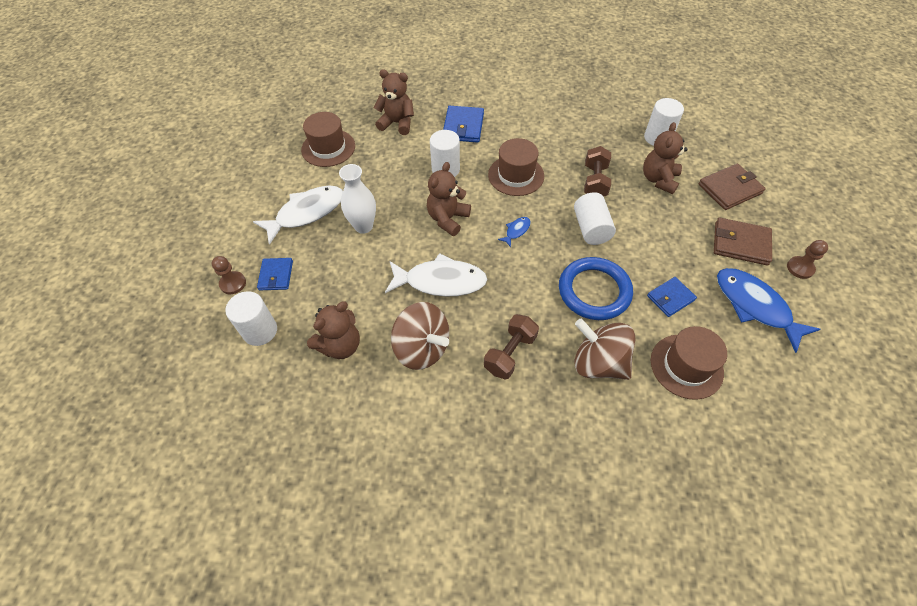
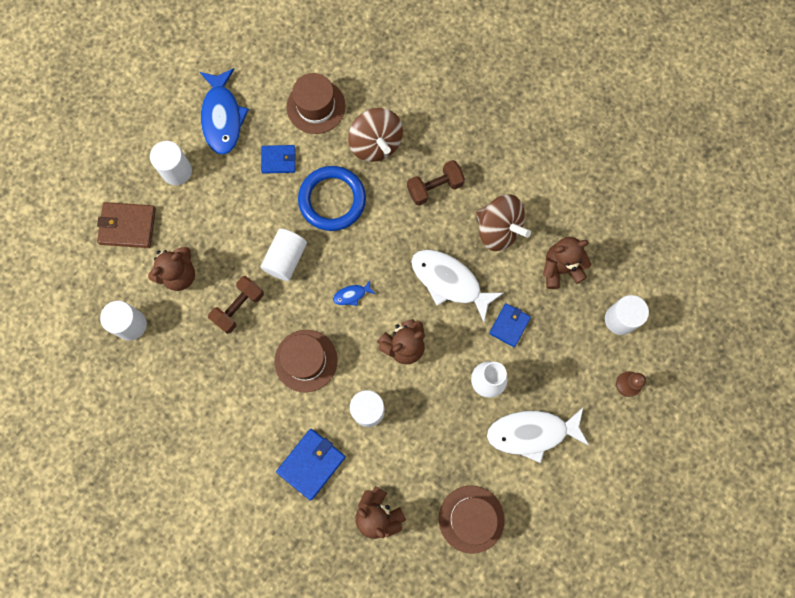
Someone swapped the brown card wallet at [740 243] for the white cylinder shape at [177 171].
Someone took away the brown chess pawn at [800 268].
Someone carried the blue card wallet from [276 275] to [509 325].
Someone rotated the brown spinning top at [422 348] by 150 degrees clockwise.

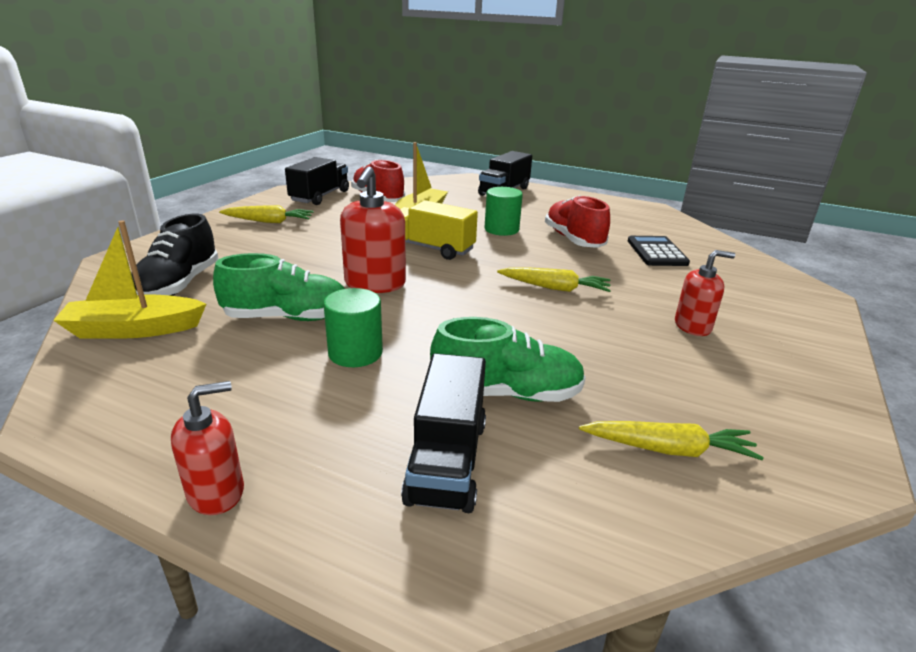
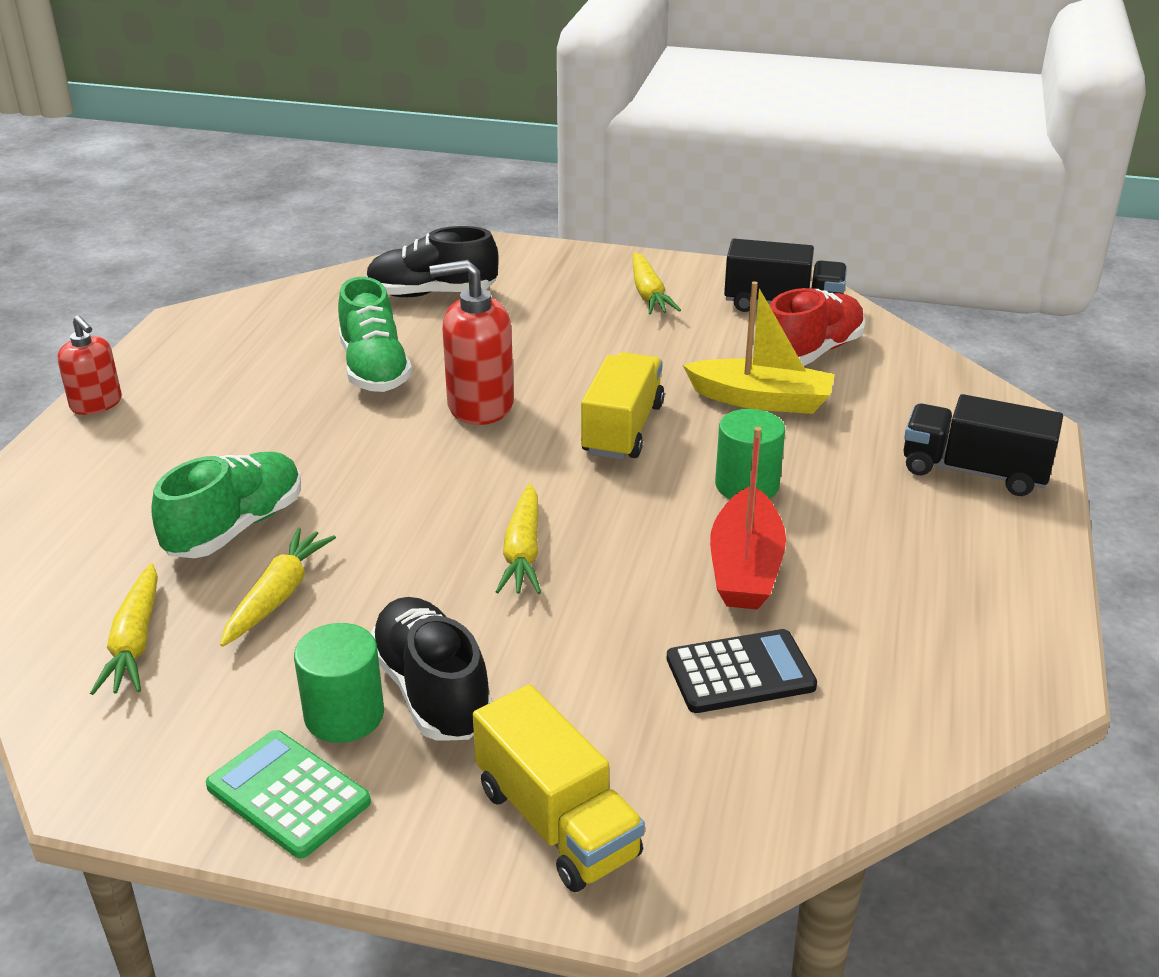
Someone swapped the scarlet lace-up shoe at [573 240] for the scarlet boat at [745 567].
Someone took away the golden boat at [135 329].
Someone swapped the scarlet soap dispenser at [692 326] for the ebony lace-up shoe at [432 691].
Someone carried the leaf-green cylinder shape from [355 353] to [344 715].
Someone rotated the leaf-green lace-up shoe at [507 393] by 135 degrees counterclockwise.
Someone took away the ebony truck at [447 461].
Someone put down the golden root vegetable at [277 596].
Someone put down the golden truck at [556 822].
Someone put down the leaf-green pocket calculator at [288 794].

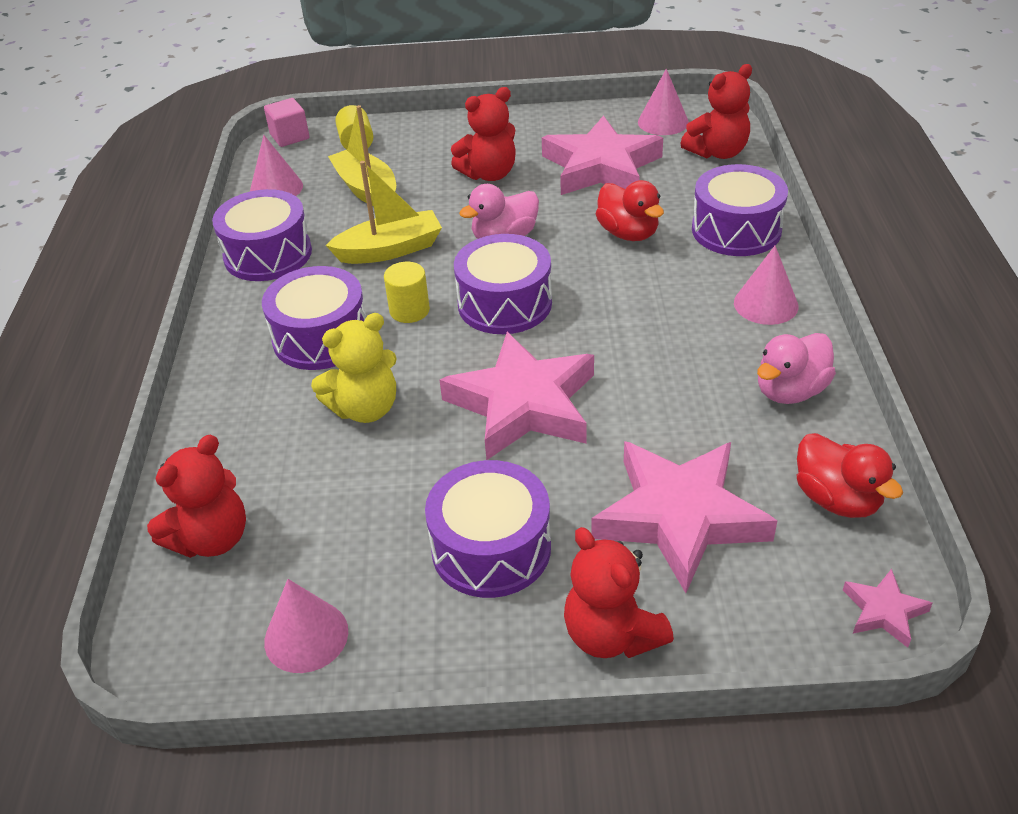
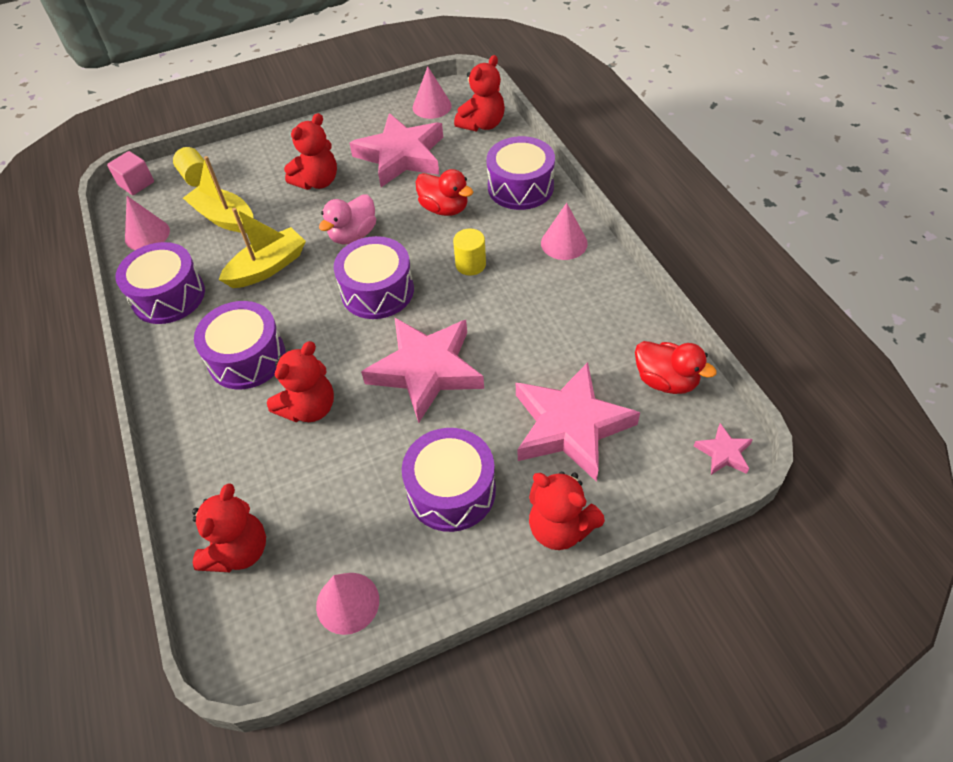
Someone carried the golden cylinder shape from [409 310] to [470 264].
Someone repainted the golden stuffed bear at [365 408], which became the scarlet stuffed bear at [309 408].
Someone took away the pink toy duck at [790 391].

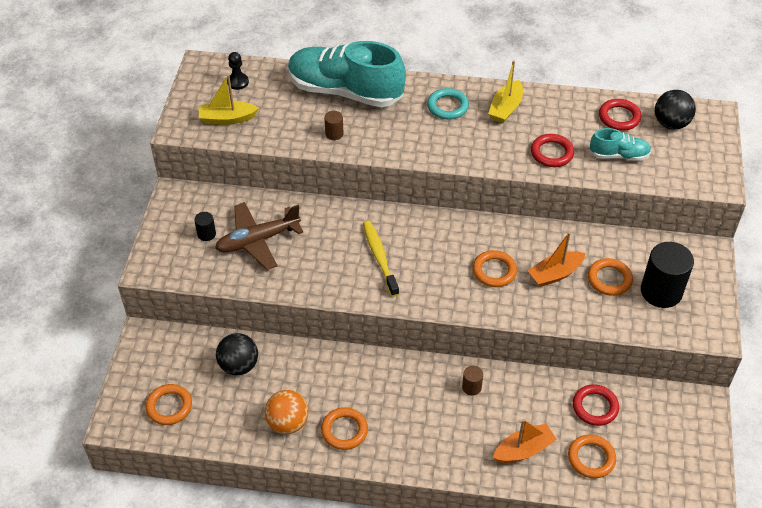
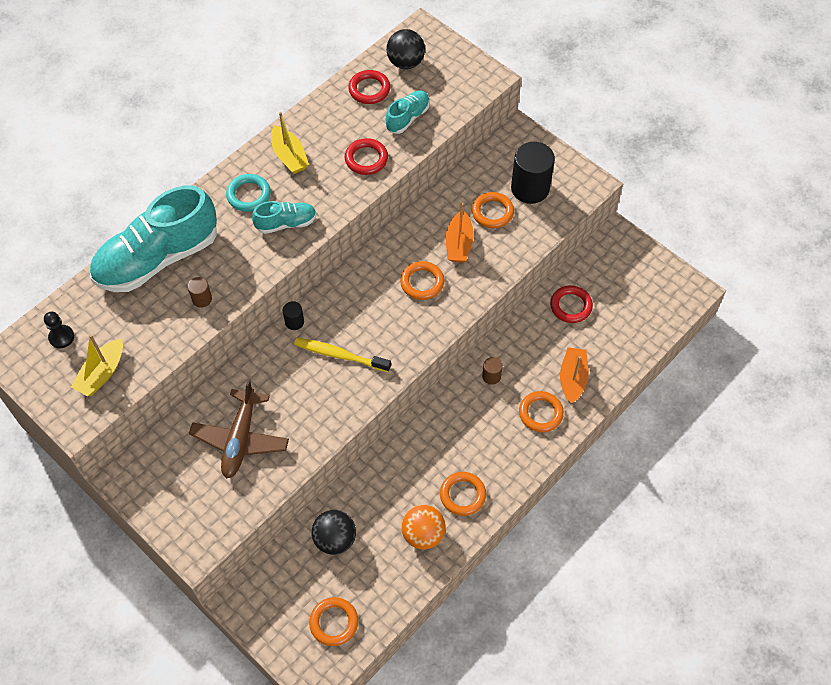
Someone carried the ebony cylinder shape from [206 234] to [294 322].
Someone carried the bright orange hoop from [591 458] to [540 413].
Someone put down the turquoise lace-up shoe at [286 223].

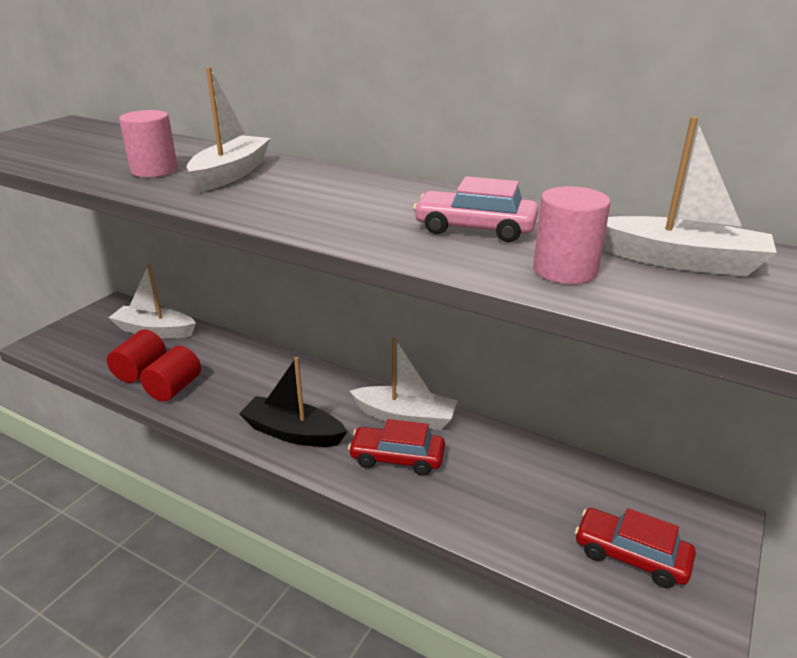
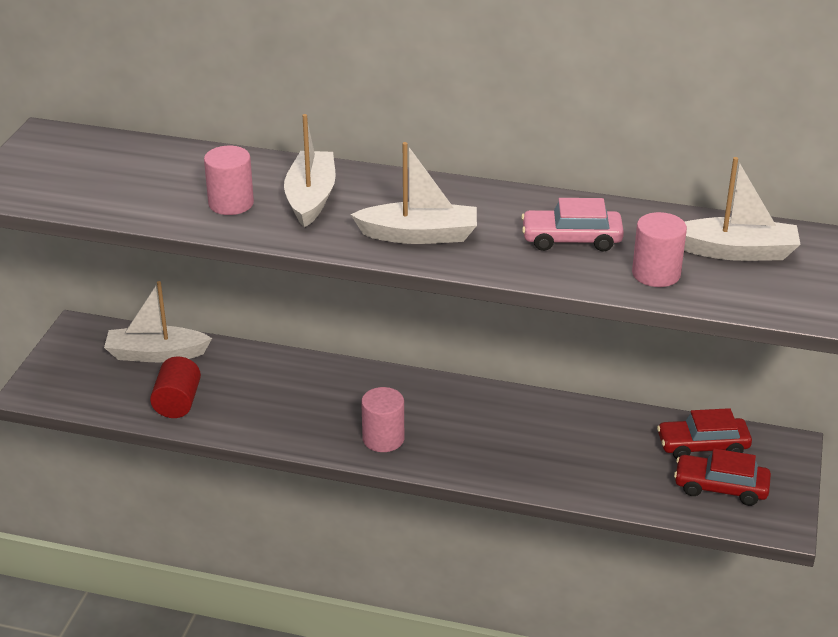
Someone carried the white boat from [405 417] to [419 235].
Someone took away the scarlet cylinder shape at [174 388].
Someone swapped the ebony boat at [293 433] for the pink cylinder shape at [383 439].
Someone carried the scarlet automobile from [397 458] to [702 446].

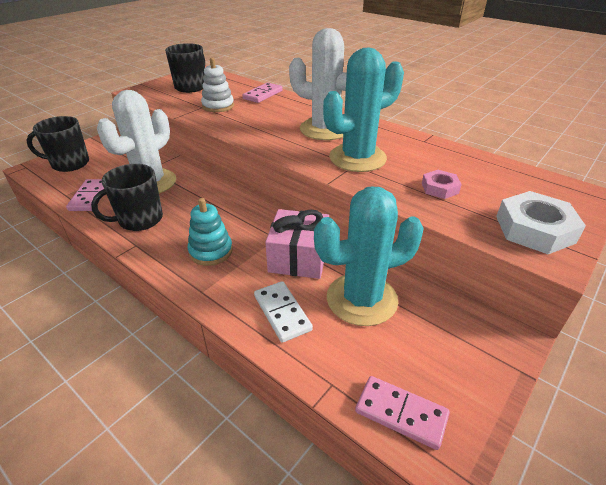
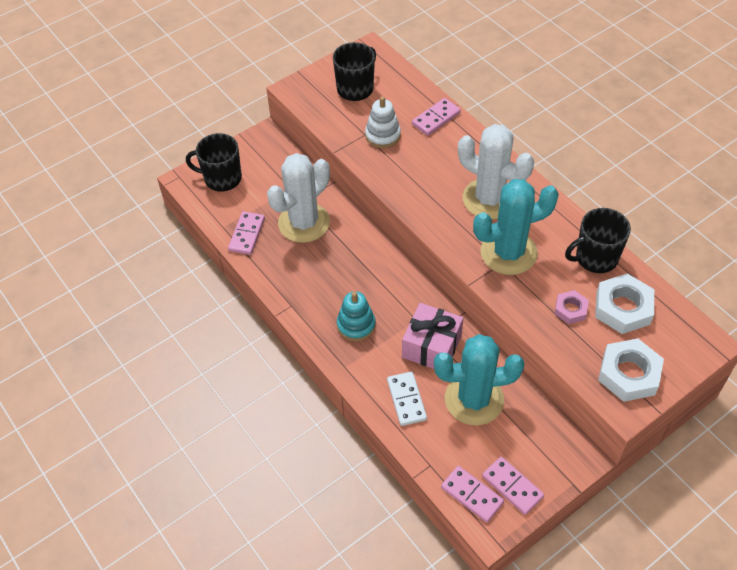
Someone carried the ebony tea mug from [139 220] to [595 258].
Someone put down the white nut at [623 308].
Someone put down the pink domino tile at [512 486].

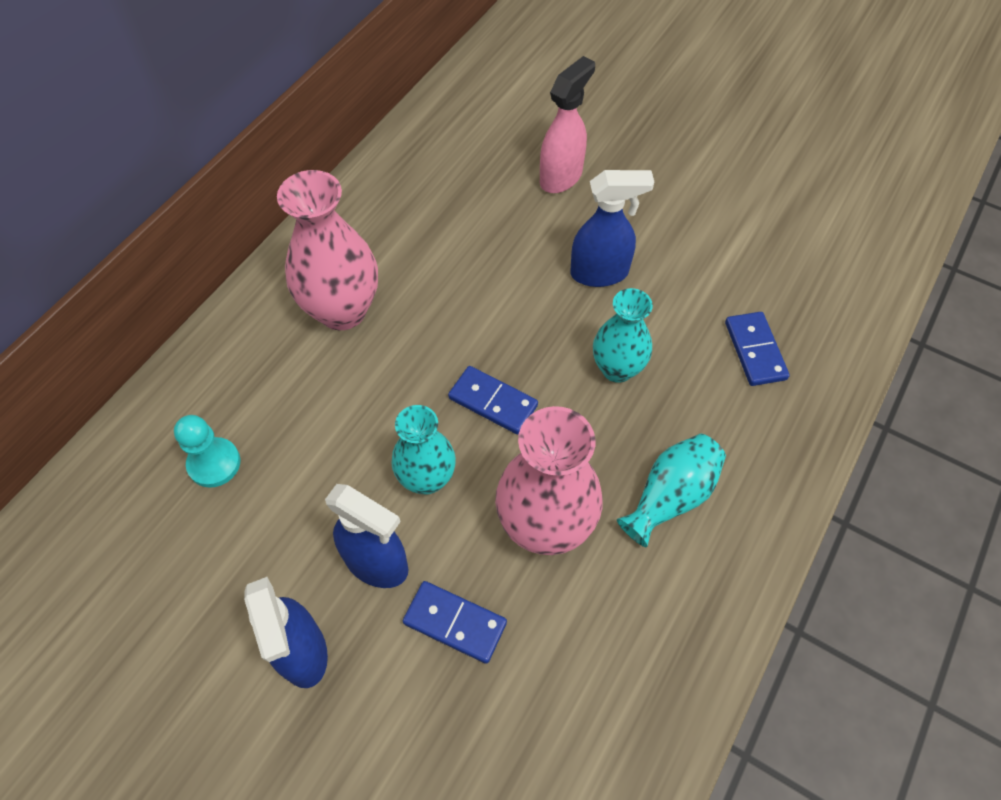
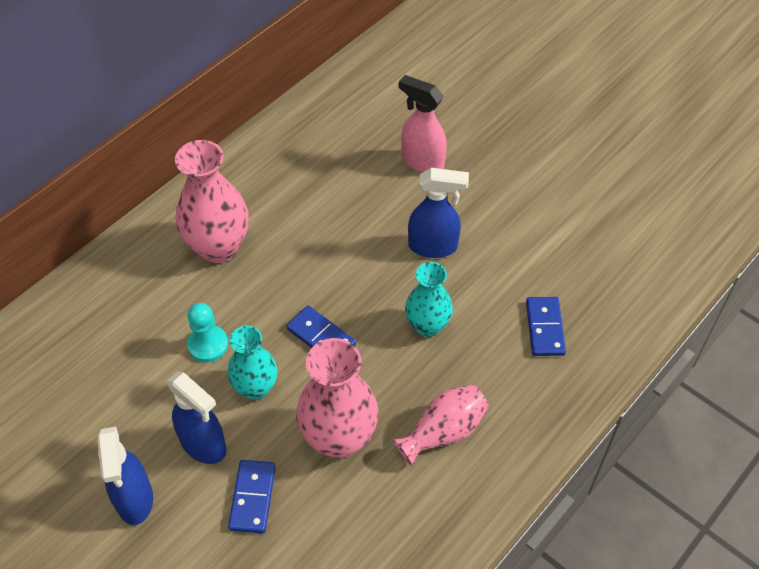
Someone rotated the pink spray cleaner at [561 177] by 105 degrees counterclockwise.
Someone carried the turquoise chess pawn from [214 463] to [208 345].
Someone repainted the turquoise flower vase at [670 496], which became the pink flower vase at [443 431].
Someone rotated the blue domino tile at [455 622] by 60 degrees clockwise.

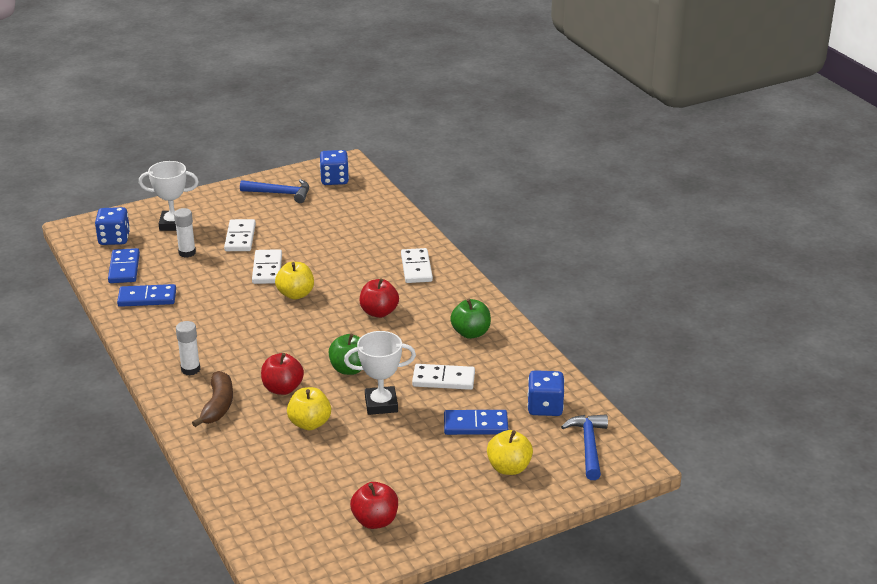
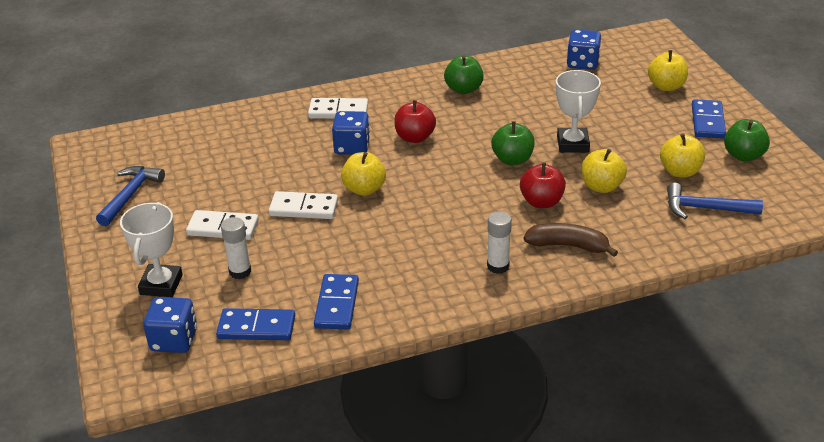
Someone carried the blue die from [334 180] to [352 147].
Someone took away the white domino tile at [443 379].
Someone carried the blue domino tile from [475 425] to [707 121].
Someone carried the blue hammer from [588 446] to [705 208].
Someone repainted the scarlet toy apple at [375 521], which became the leaf-green toy apple at [743 155].
Someone put down the golden toy apple at [680 171].

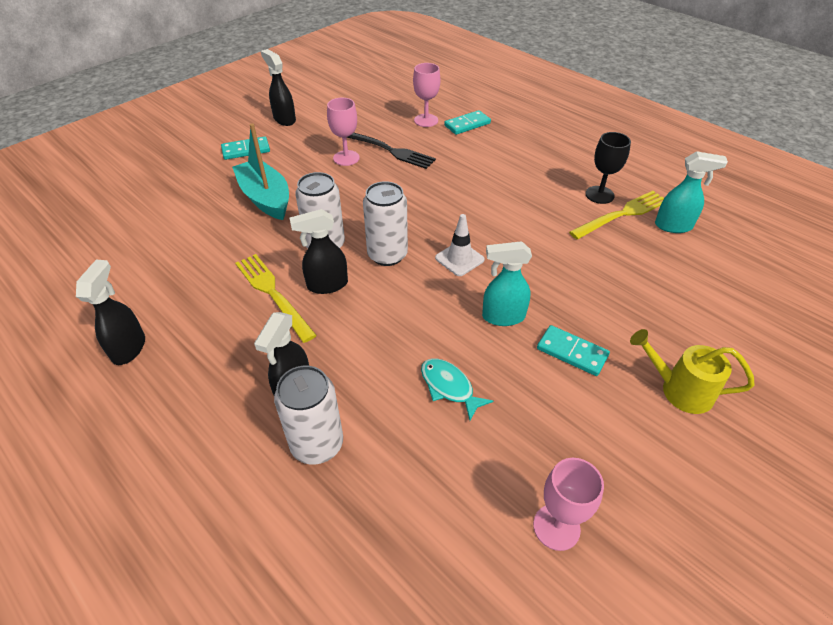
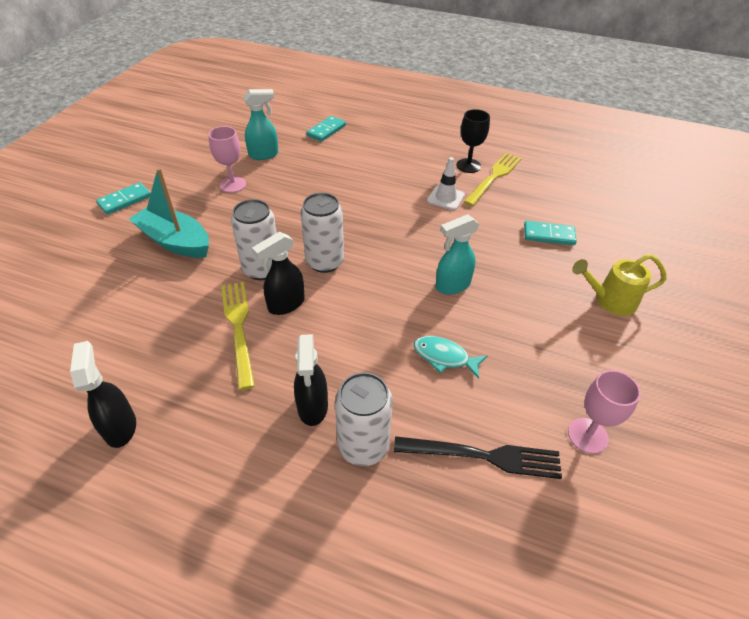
Someone took away the ebony spray cleaner at [284 119].
Someone took away the pink wine glass at [426 120].
Someone carried the ebony table fork from [389 150] to [484 456].
Someone carried the turquoise spray cleaner from [674 226] to [264 155].
Someone carried the white safety cone from [459 259] to [445 198].
Someone rotated the golden table fork at [273 293] by 45 degrees clockwise.
Someone carried the turquoise domino tile from [572 352] to [548 235].

